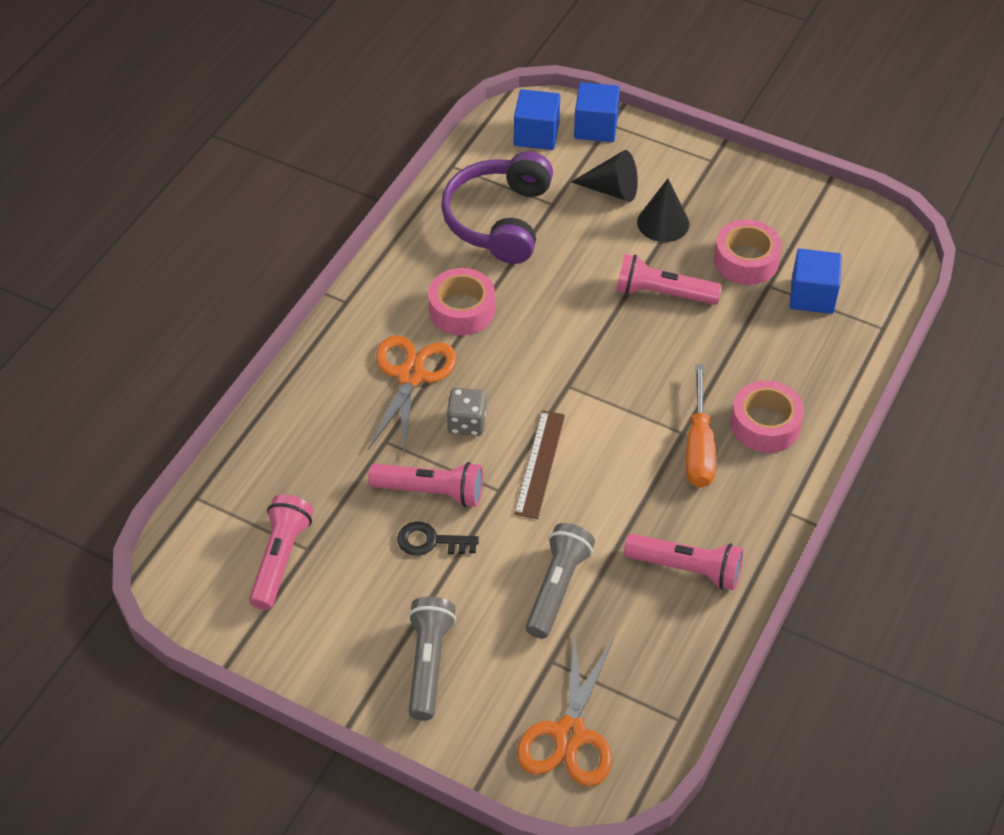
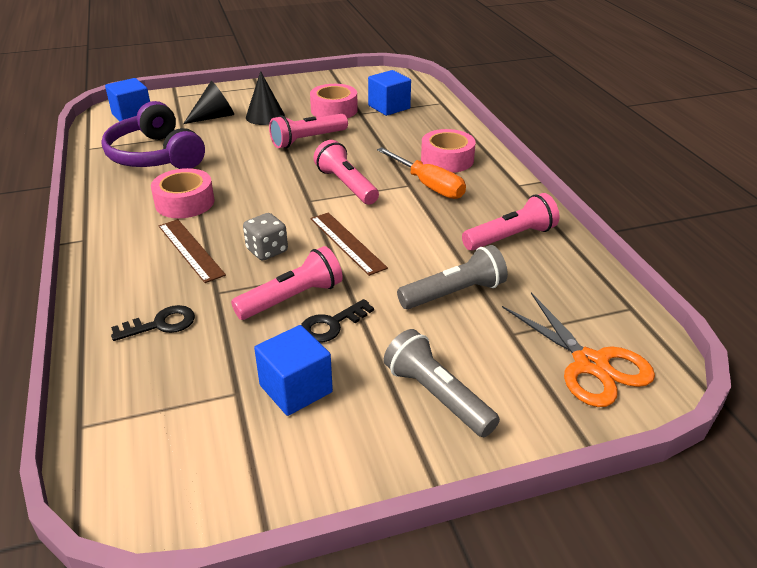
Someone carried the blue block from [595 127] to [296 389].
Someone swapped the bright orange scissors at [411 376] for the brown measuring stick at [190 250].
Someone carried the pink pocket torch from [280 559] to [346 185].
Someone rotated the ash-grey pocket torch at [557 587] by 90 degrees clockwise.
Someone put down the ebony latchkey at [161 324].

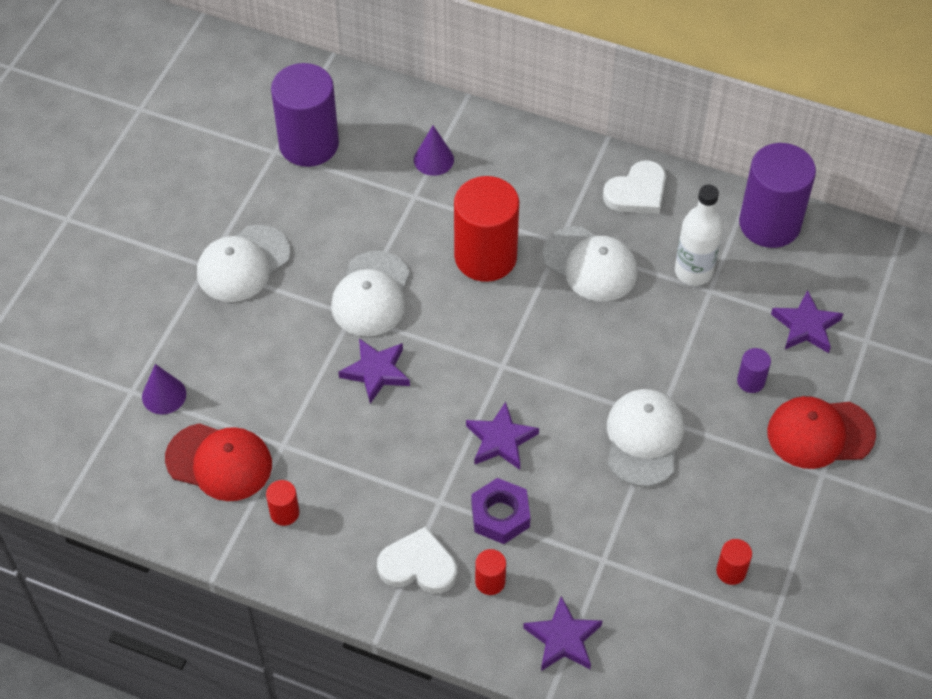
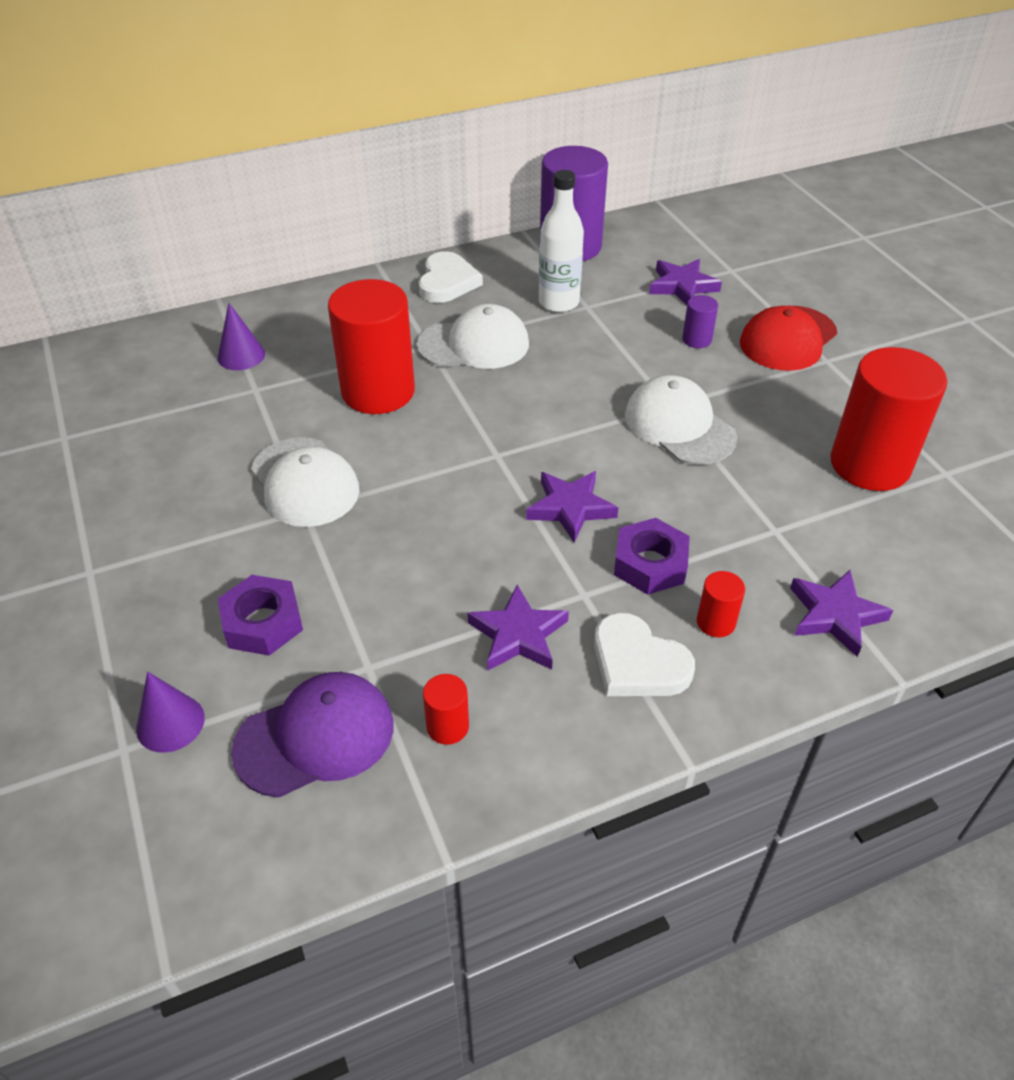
Someone took away the purple cylinder shape at [309 144].
Someone took away the white baseball cap at [243 264].
Someone carried the purple five-pointed star from [376 372] to [518 635].
Someone repainted the scarlet baseball cap at [219 462], which became the purple baseball cap at [315 737].
Someone rotated the white heart shape at [418 565] by 105 degrees counterclockwise.
Someone scaled the scarlet cylinder shape at [731 571] by 2.35.
Someone put down the purple nut at [262 623].

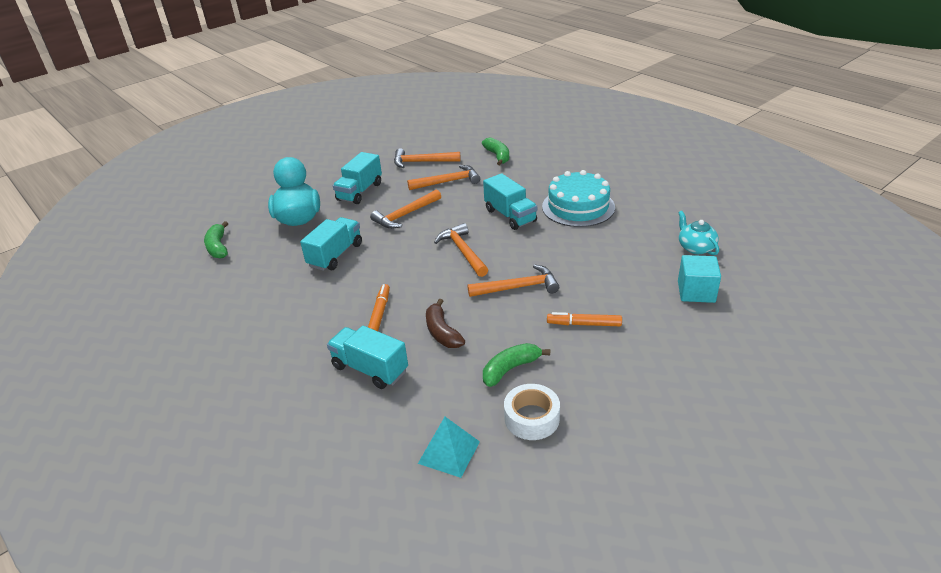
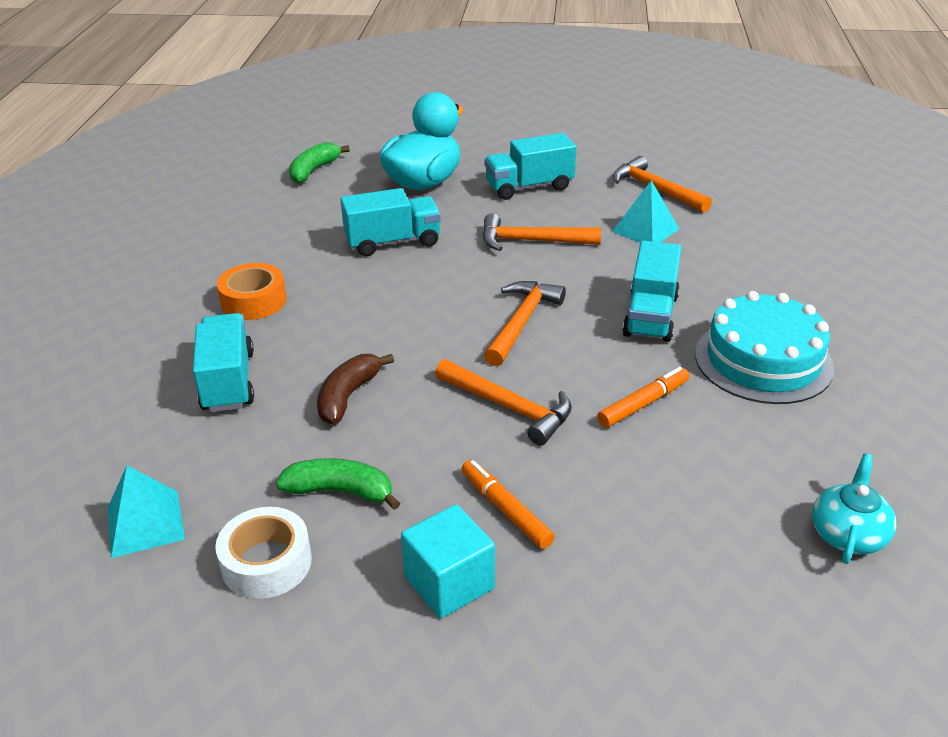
Someone took away the leaf-green banana fruit at [498 156].
Someone swapped the bright orange hammer at [448 182] for the turquoise pyramid shape at [645 230].
Someone carried the turquoise block from [696 292] to [449 583].
Someone carried the bright orange marker pen from [379 313] to [643 404].
Someone put down the bright orange roll of tape at [254 301].

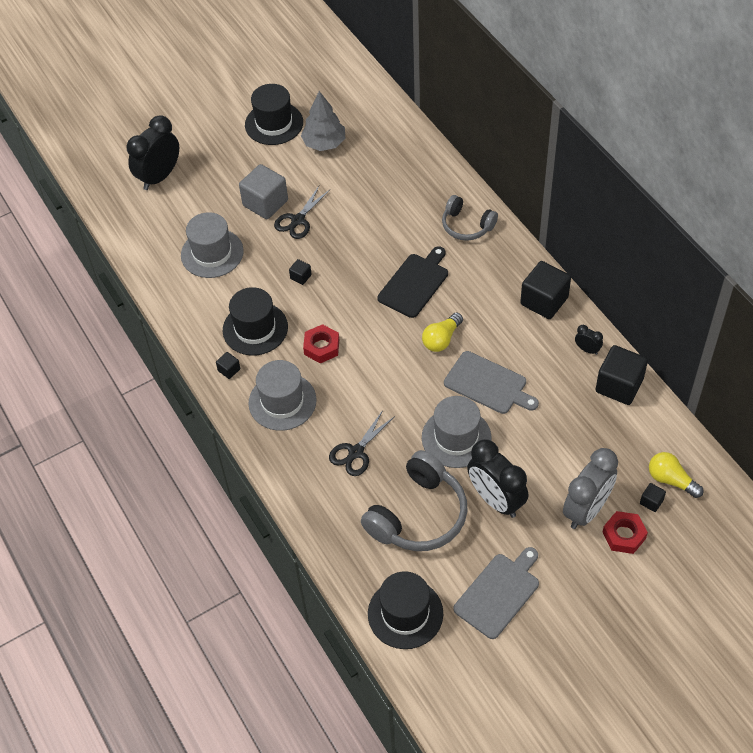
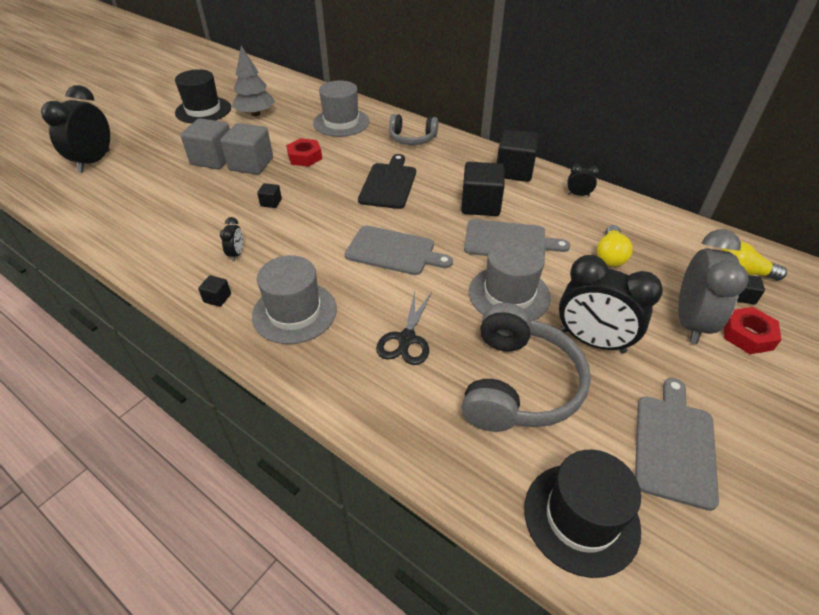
Someone swapped the ebony scissors at [298 220] for the ash-grey block at [251 164].
Someone carried the ash-grey tall hat from [212 253] to [341 122].
Someone swapped the ebony tall hat at [255 328] for the ebony clock at [236 254].
Someone carried the golden light bulb from [441 339] to [610 255].
Someone carried the scarlet nut from [321 347] to [305 157].
Someone carried the ebony block from [619 385] to [480 205].
Someone put down the ash-grey chopping board at [393 251].

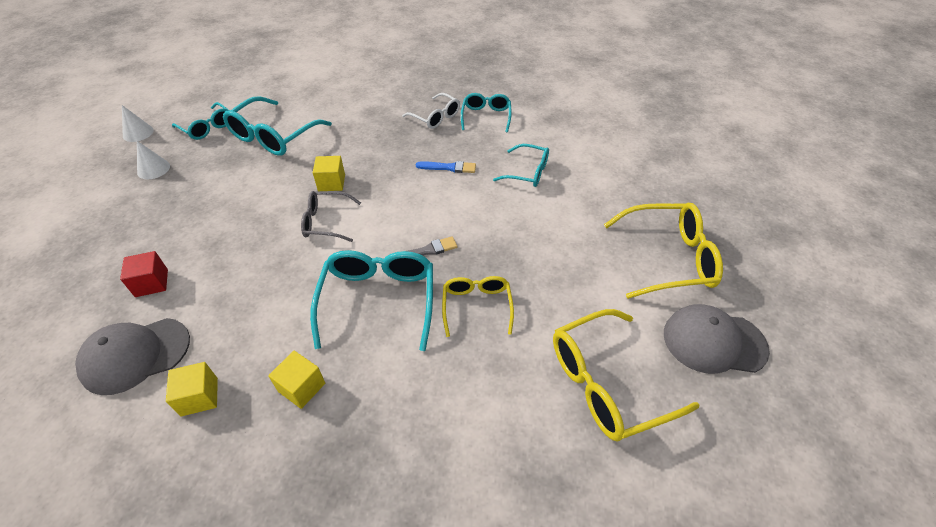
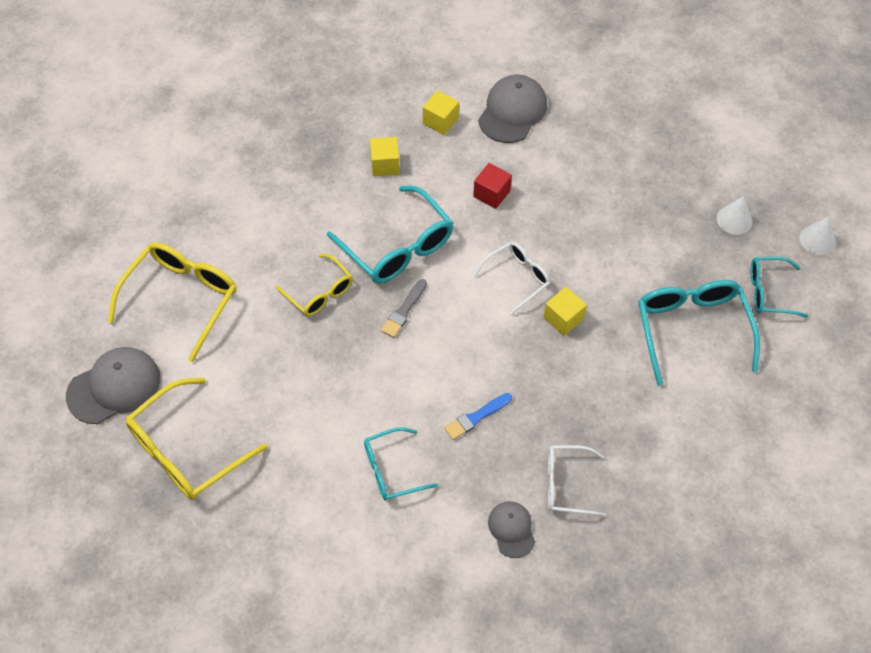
Someone swapped the turquoise glasses at [486 117] for the ash-grey baseball cap at [511 529].
Someone repainted the ash-grey glasses at [326 222], which became the white glasses at [516 279].
Someone carried the scarlet block from [152 283] to [491 194].

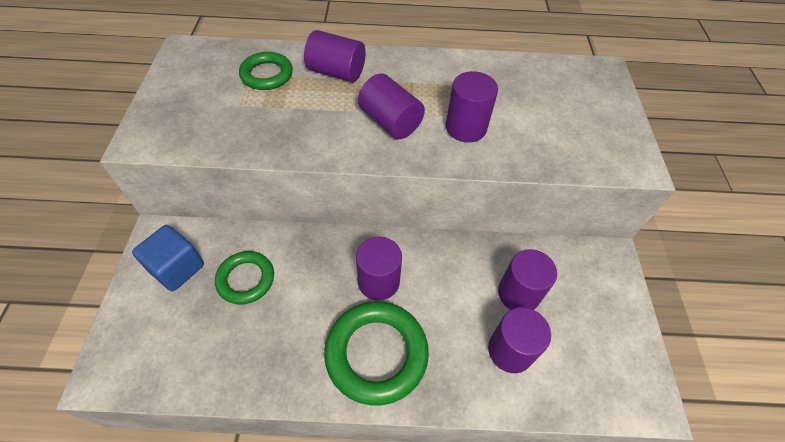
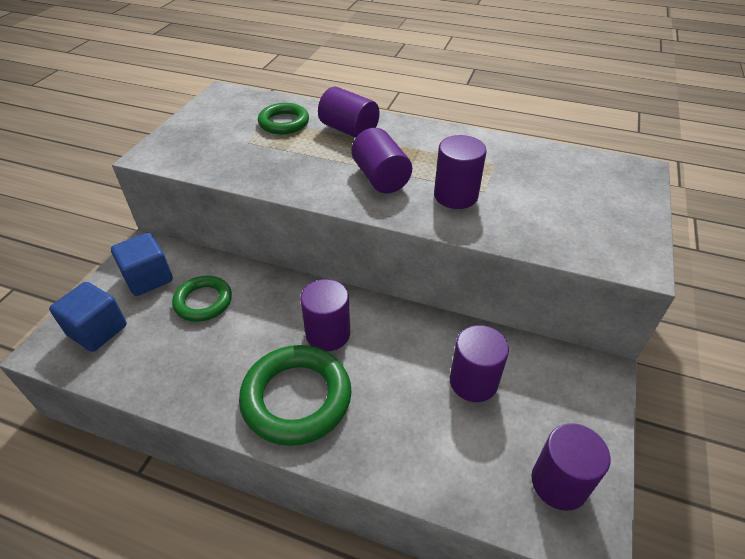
Someone carried the purple cylinder shape from [510 350] to [559 483].
Someone put down the blue block at [97 330].

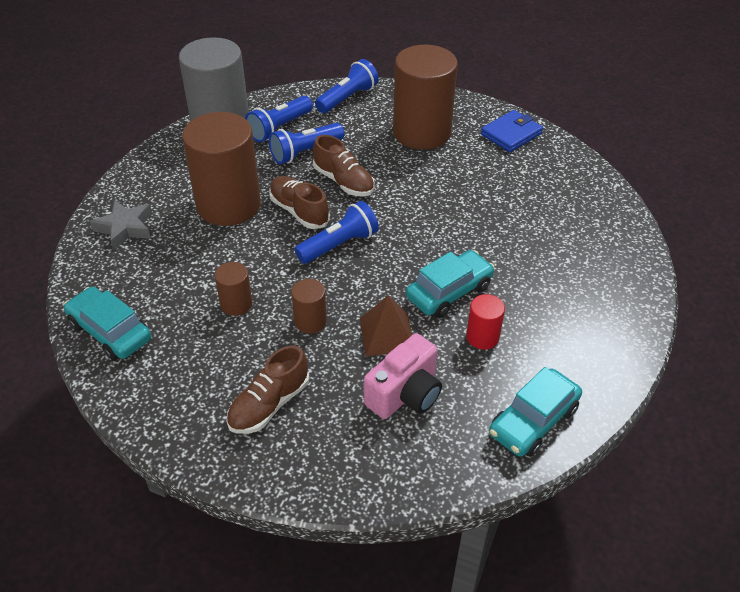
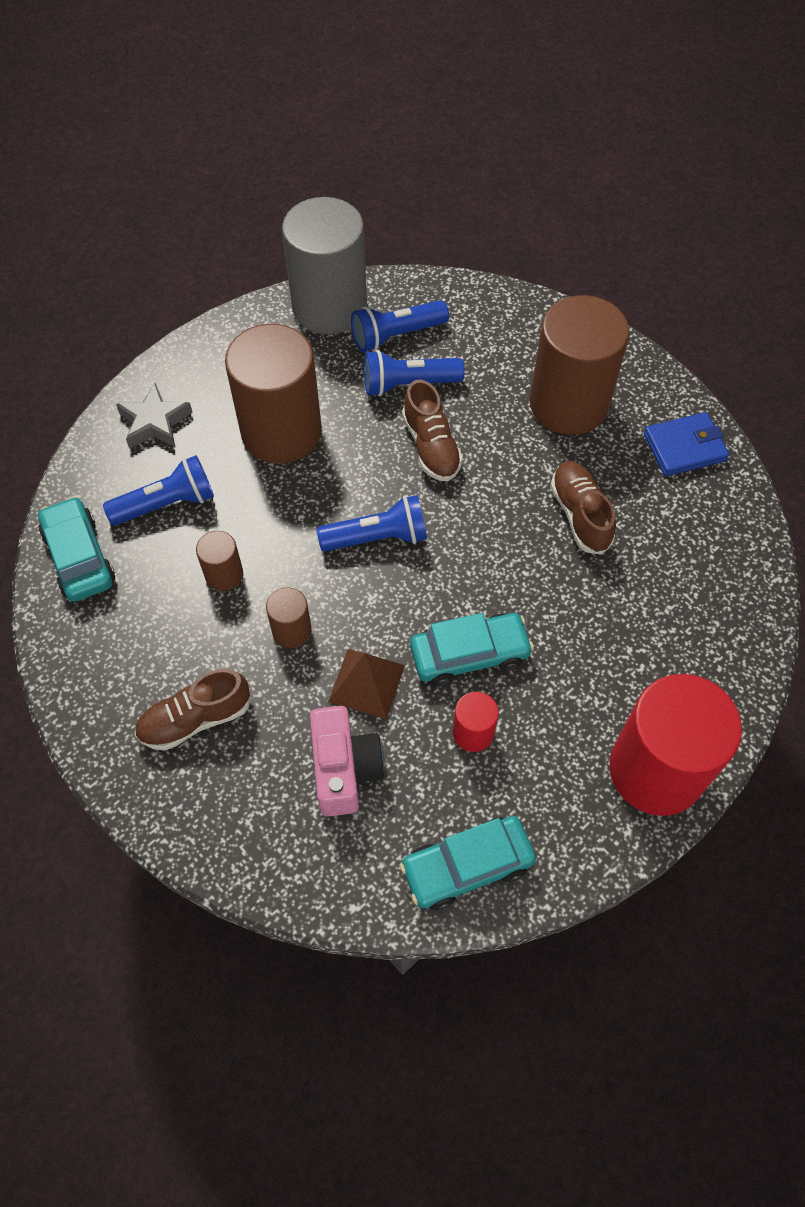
Someone carried the blue pocket torch from [347 98] to [167 504].
Someone carried the brown lace-up shoe from [299 211] to [580 515].
Someone rotated the pink compact camera at [405 394] by 75 degrees counterclockwise.
Someone put down the scarlet cylinder shape at [656 770].

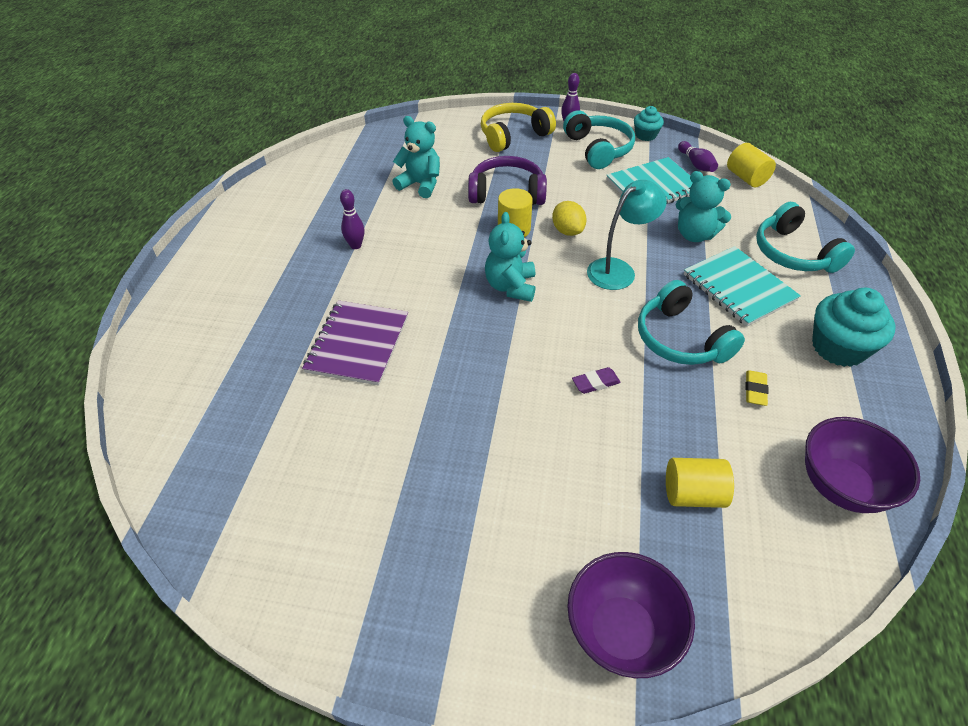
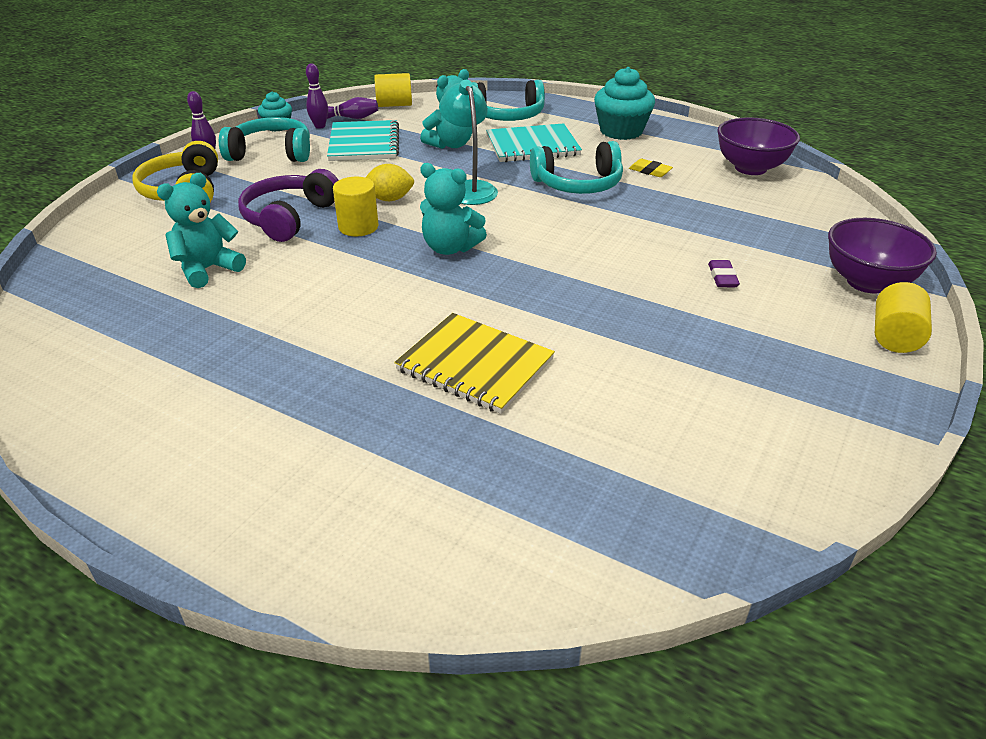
Someone carried the purple bowling pin from [355 245] to [320 126].
Someone repainted the purple notepad at [358 344], which became the golden notepad at [475 365].
Someone carried the purple pencil eraser from [595 383] to [722 277].
Someone carried the golden cylinder shape from [693 494] to [894 336].

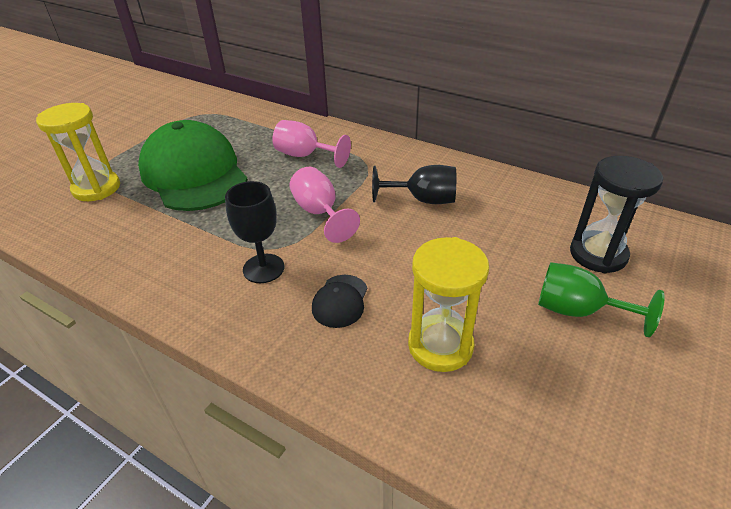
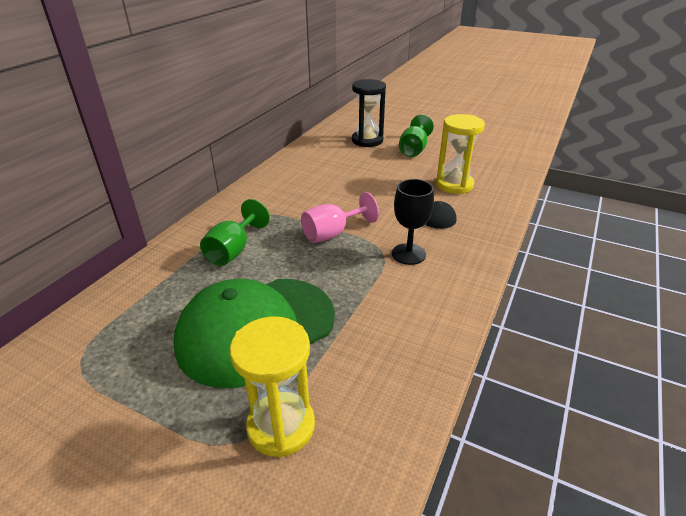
Someone repainted the pink wine glass at [305 155], which became the leaf-green wine glass at [233 250].
Someone took away the ebony wine glass at [423 200].

